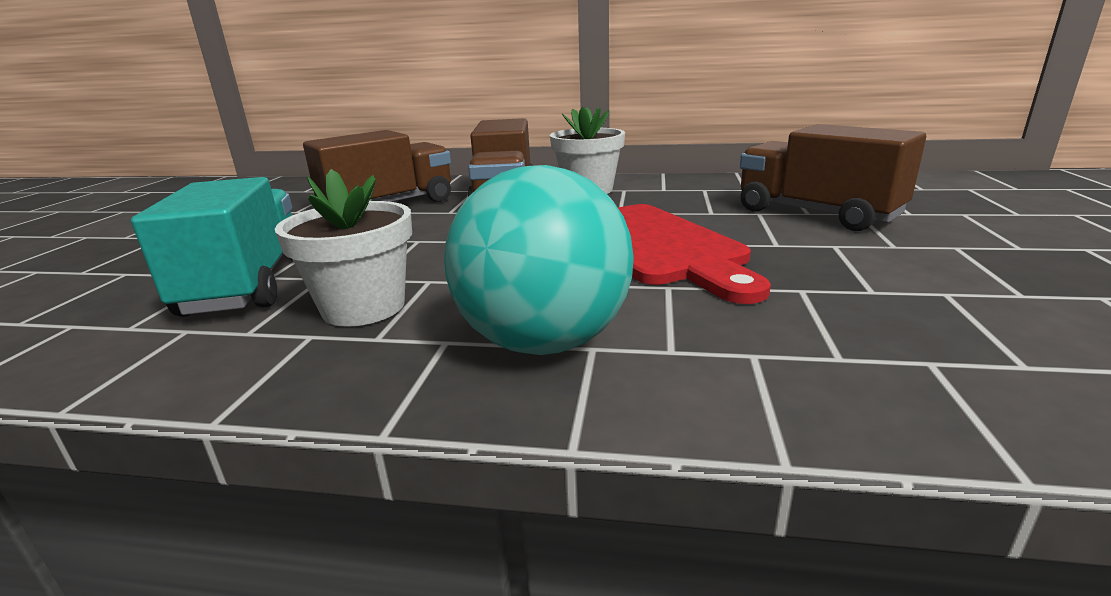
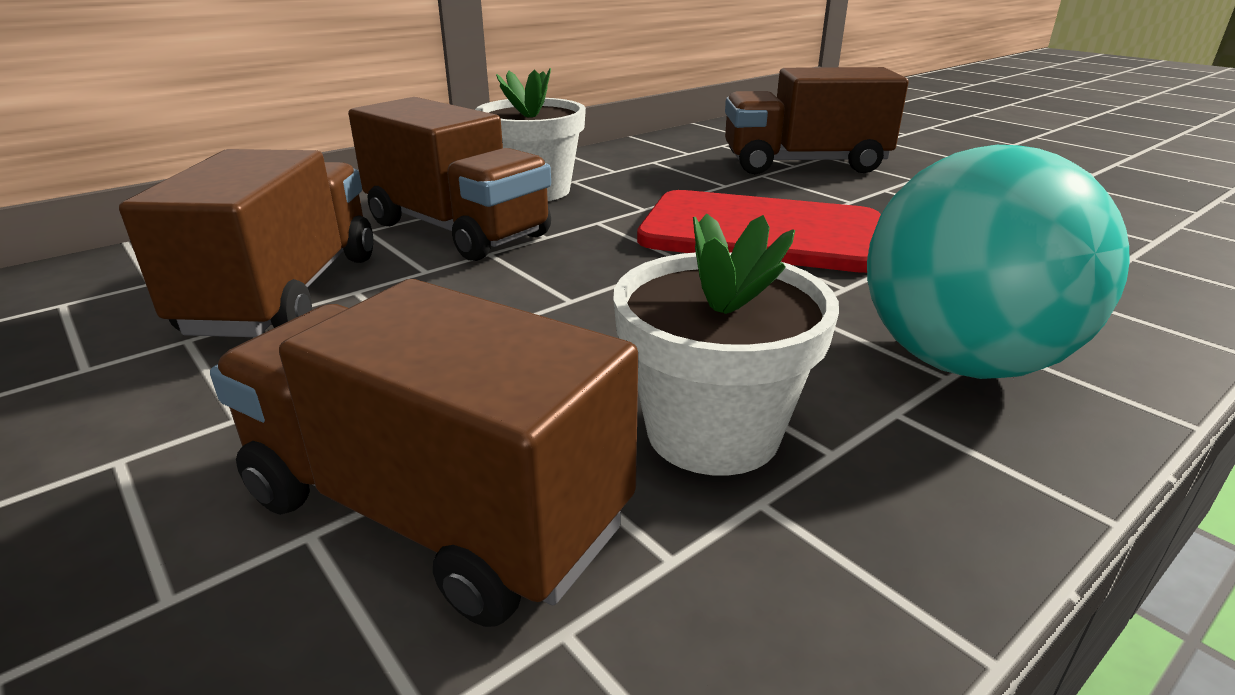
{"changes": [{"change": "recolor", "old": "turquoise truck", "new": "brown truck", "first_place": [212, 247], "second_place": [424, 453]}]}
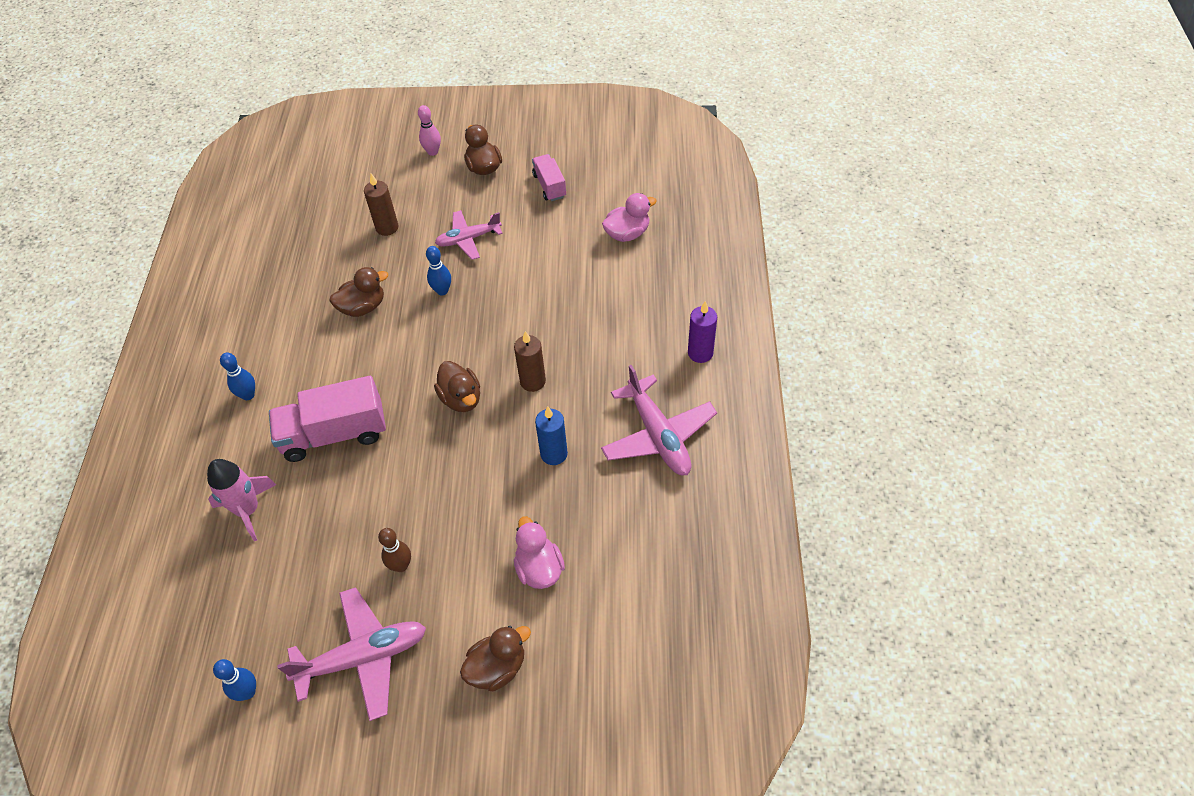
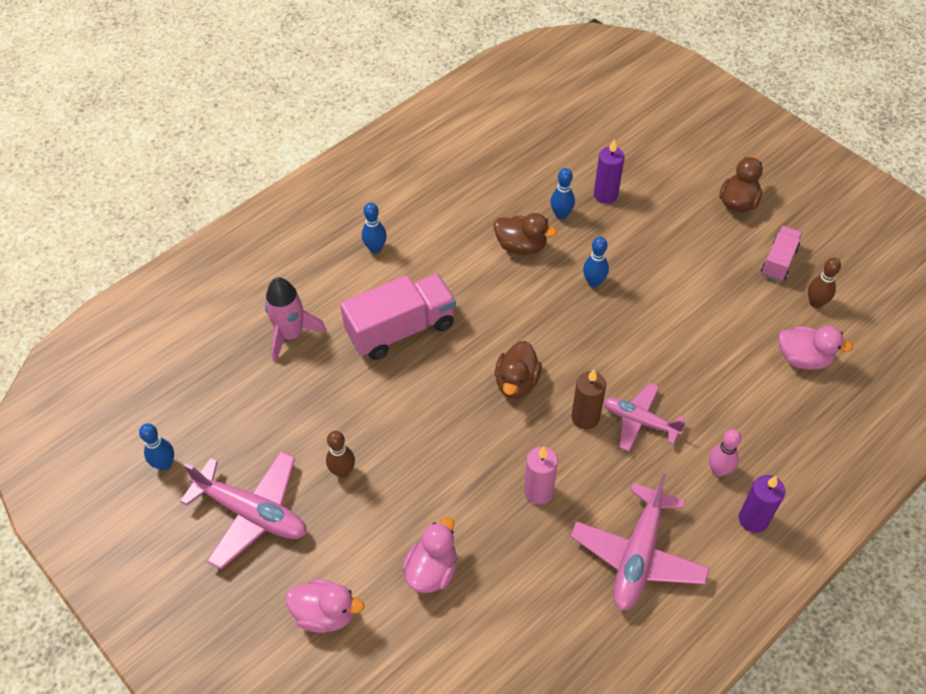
{"changes": [{"change": "recolor", "old": "brown duck", "new": "pink duck", "first_place": [495, 658], "second_place": [325, 606]}, {"change": "rotate", "old": "pink truck", "first_place": [327, 419], "second_place": [398, 317], "degrees": 120}, {"change": "recolor", "old": "blue candle", "new": "pink candle", "first_place": [551, 435], "second_place": [541, 476]}, {"change": "insert", "new": "blue bowling pin", "second_place": [562, 193]}, {"change": "recolor", "old": "brown candle", "new": "purple candle", "first_place": [381, 205], "second_place": [609, 171]}, {"change": "move", "old": "pink plane", "first_place": [469, 235], "second_place": [645, 417]}, {"change": "move", "old": "pink bowling pin", "first_place": [429, 130], "second_place": [725, 452]}, {"change": "insert", "new": "brown bowling pin", "second_place": [824, 283]}]}
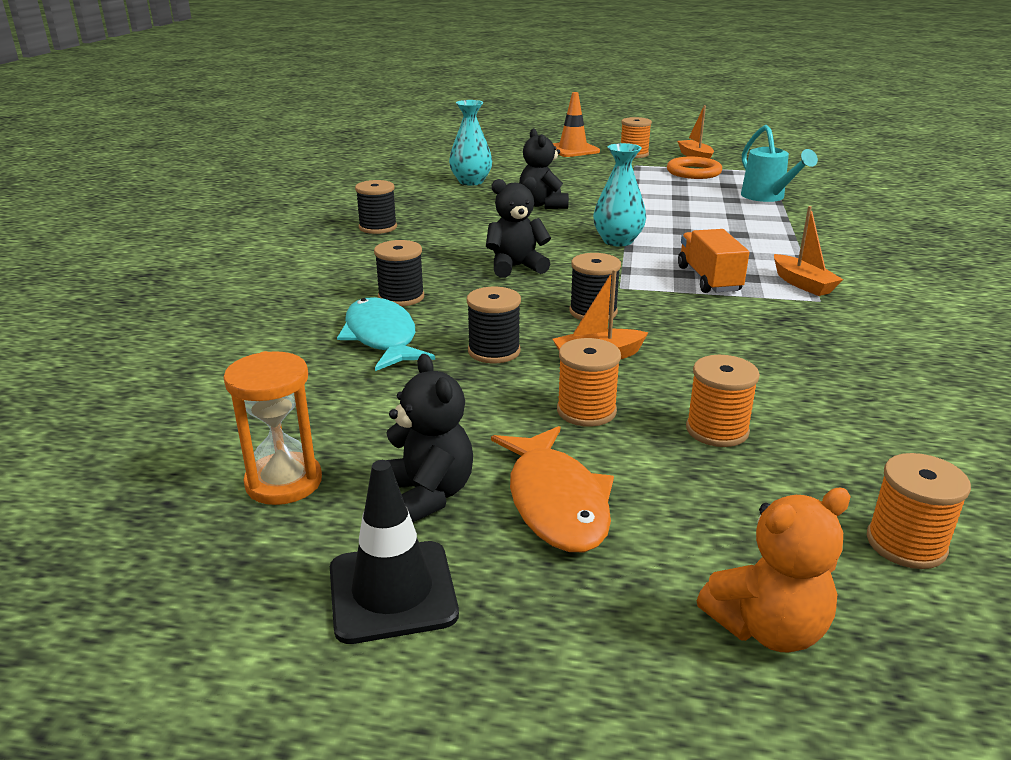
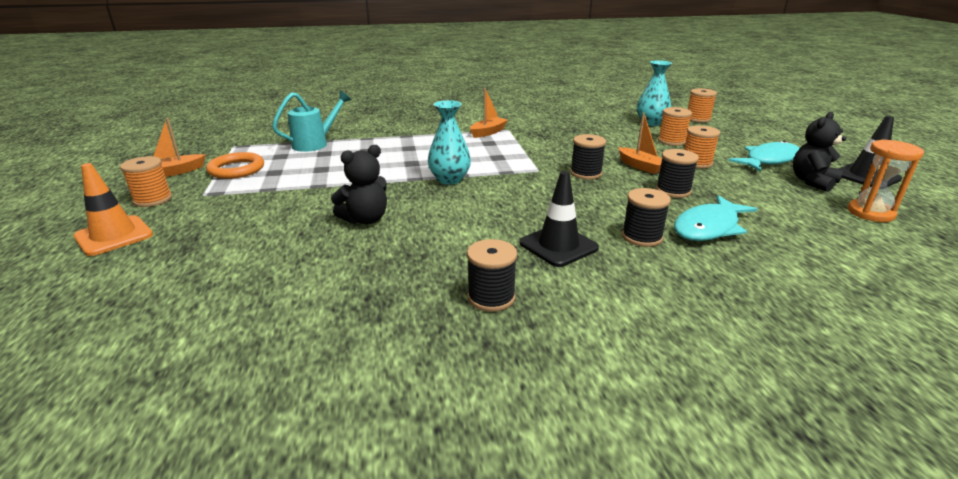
{"changes": [{"change": "insert", "new": "black traffic cone", "second_place": [559, 219]}, {"change": "move", "old": "turquoise vase", "first_place": [470, 143], "second_place": [654, 93]}, {"change": "recolor", "old": "orange fish", "new": "turquoise fish", "first_place": [552, 489], "second_place": [764, 156]}, {"change": "delete", "old": "black teddy bear", "first_place": [518, 227]}, {"change": "delete", "old": "orange truck", "first_place": [713, 261]}, {"change": "delete", "old": "orange teddy bear", "first_place": [774, 569]}]}
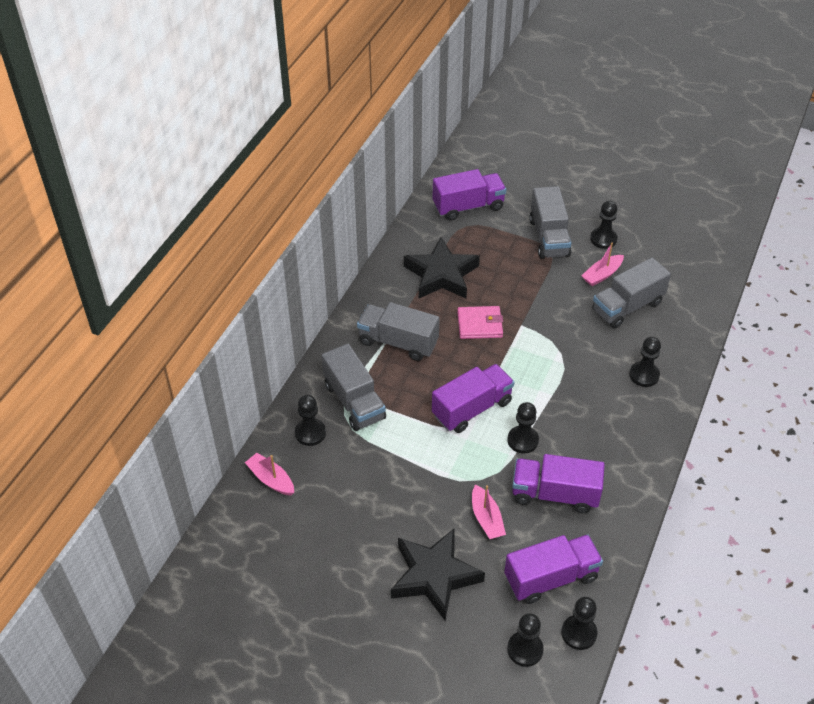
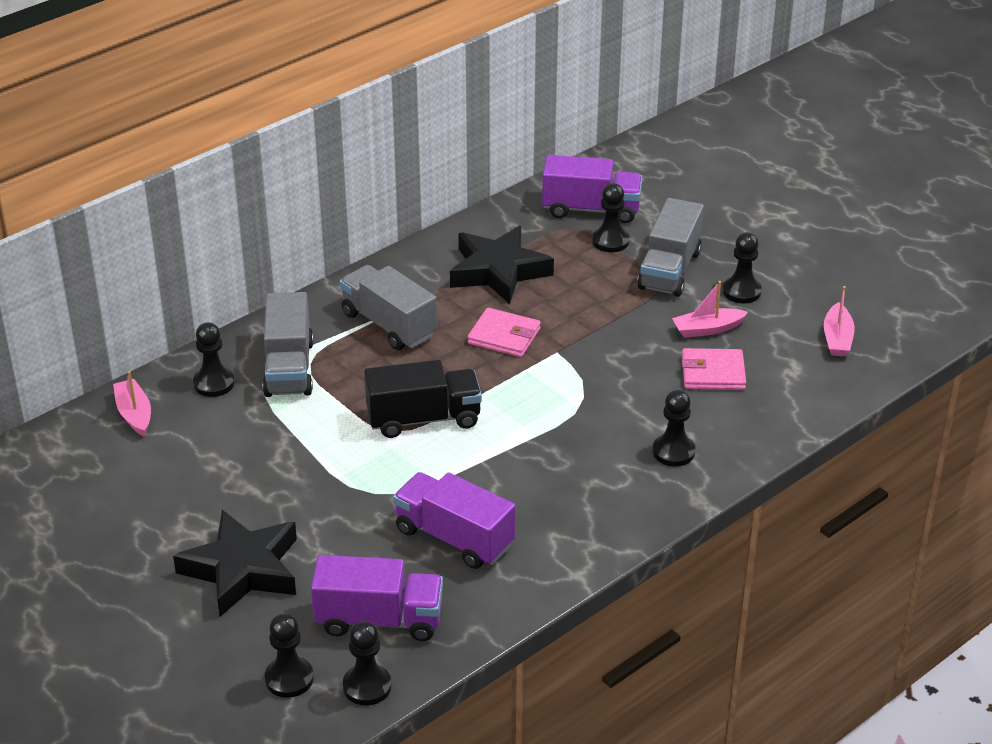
{"changes": [{"change": "recolor", "old": "purple truck", "new": "black truck", "first_place": [473, 398], "second_place": [423, 399]}, {"change": "move", "old": "black pawn", "first_place": [523, 427], "second_place": [611, 217]}, {"change": "replace", "old": "grey truck", "new": "pink wallet", "first_place": [631, 292], "second_place": [714, 369]}, {"change": "move", "old": "pink boat", "first_place": [489, 511], "second_place": [839, 321]}]}
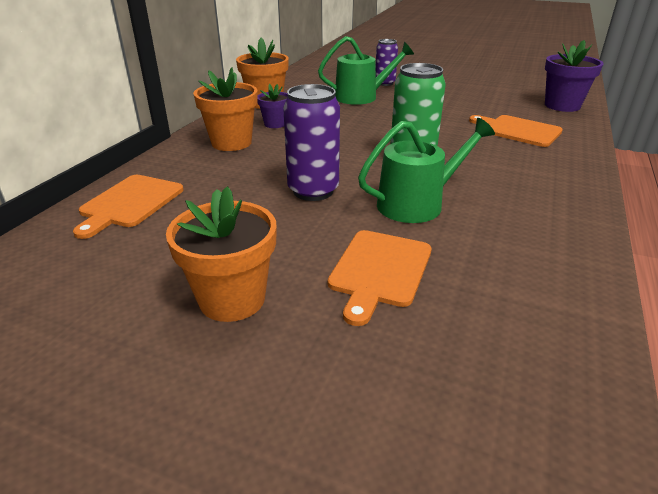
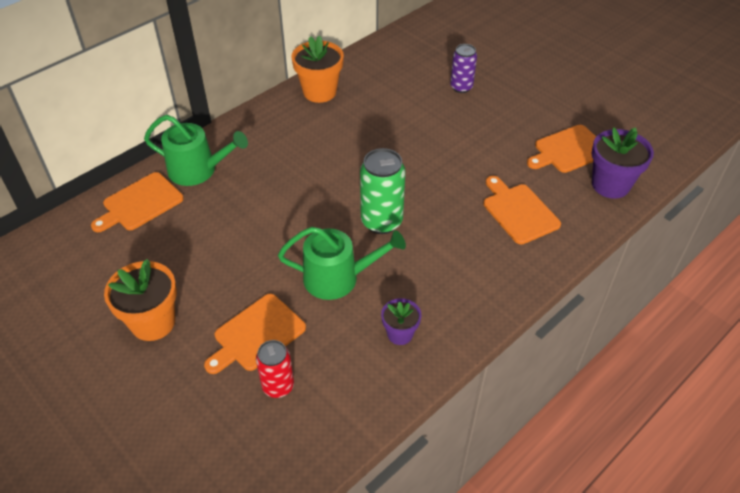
{"changes": [{"change": "move", "old": "green watering can", "first_place": [366, 70], "second_place": [196, 150]}, {"change": "insert", "new": "red can", "second_place": [275, 369]}, {"change": "move", "old": "purple flower pot", "first_place": [273, 106], "second_place": [401, 321]}, {"change": "insert", "new": "orange cutting board", "second_place": [561, 149]}, {"change": "delete", "old": "orange flower pot", "first_place": [225, 109]}, {"change": "delete", "old": "purple can", "first_place": [311, 142]}]}
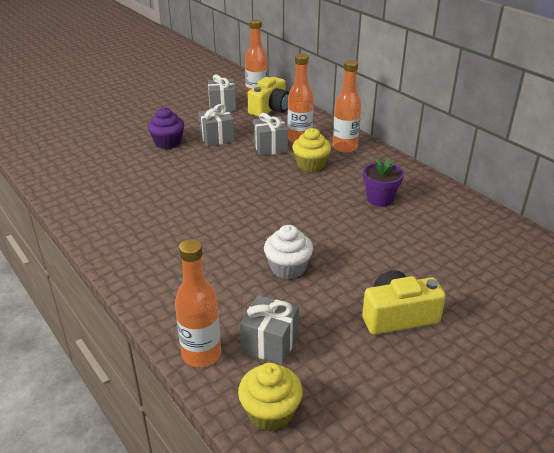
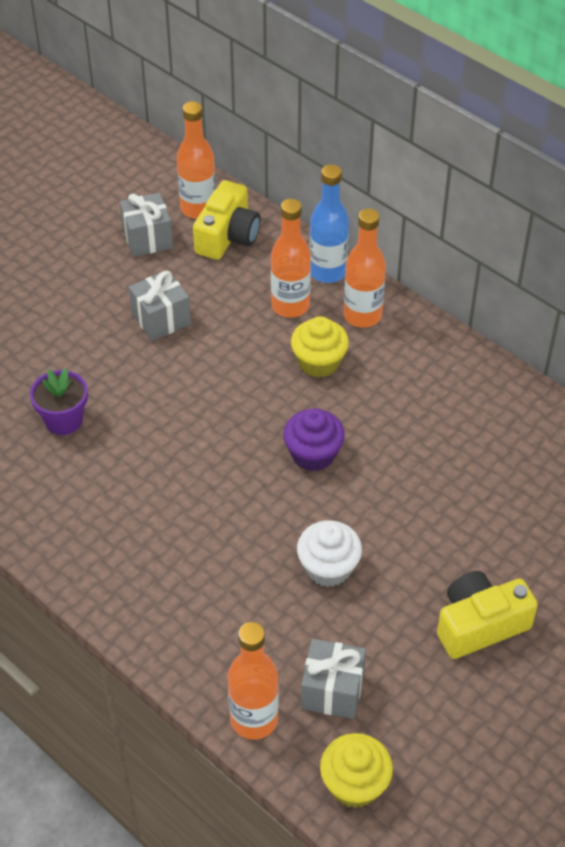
{"changes": [{"change": "move", "old": "purple flower pot", "first_place": [383, 182], "second_place": [59, 401]}, {"change": "move", "old": "purple cupcake", "first_place": [166, 128], "second_place": [314, 439]}, {"change": "insert", "new": "blue bottle", "second_place": [329, 224]}, {"change": "delete", "old": "grey gift", "first_place": [270, 134]}]}
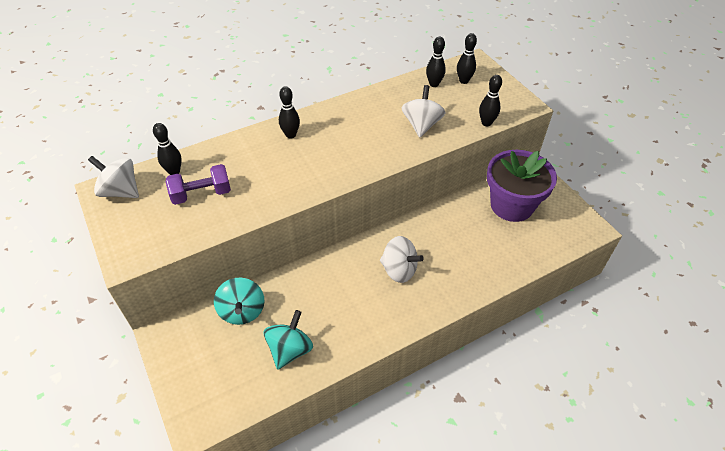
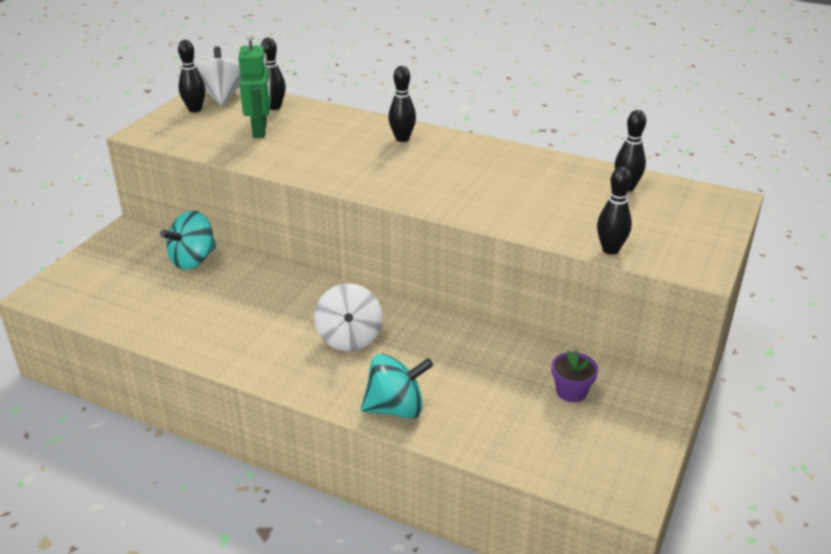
{"changes": [{"change": "move", "old": "black bowling pin", "first_place": [467, 58], "second_place": [191, 76]}, {"change": "replace", "old": "purple dumbbell", "new": "green robot", "first_place": [198, 184], "second_place": [254, 85]}, {"change": "move", "old": "turquoise spinning top", "first_place": [288, 340], "second_place": [397, 386]}, {"change": "resize", "old": "purple flower pot", "first_place": [522, 186], "second_place": [574, 376], "factor": 0.41}, {"change": "delete", "old": "white spinning top", "first_place": [423, 111]}]}
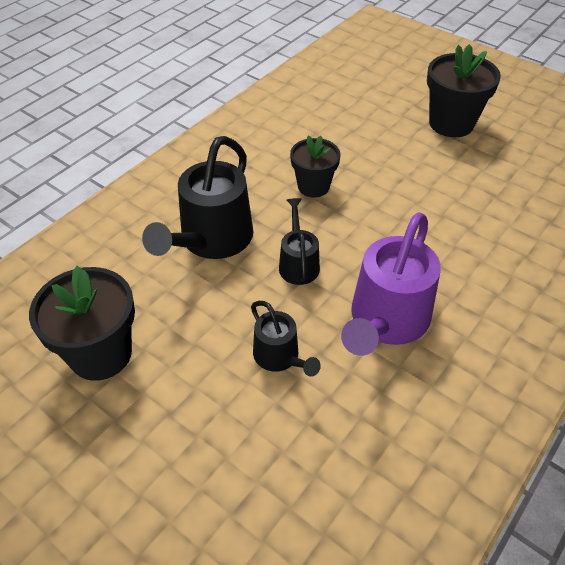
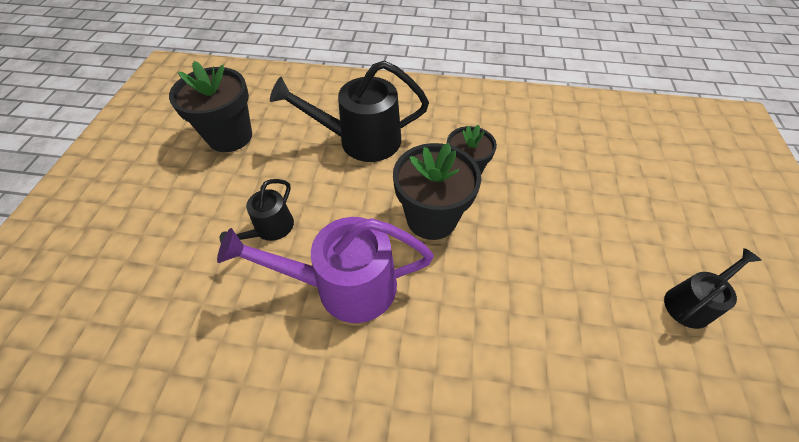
{"changes": [{"change": "move", "old": "black flower pot", "first_place": [464, 90], "second_place": [437, 191]}, {"change": "move", "old": "black watering can", "first_place": [299, 241], "second_place": [713, 288]}]}
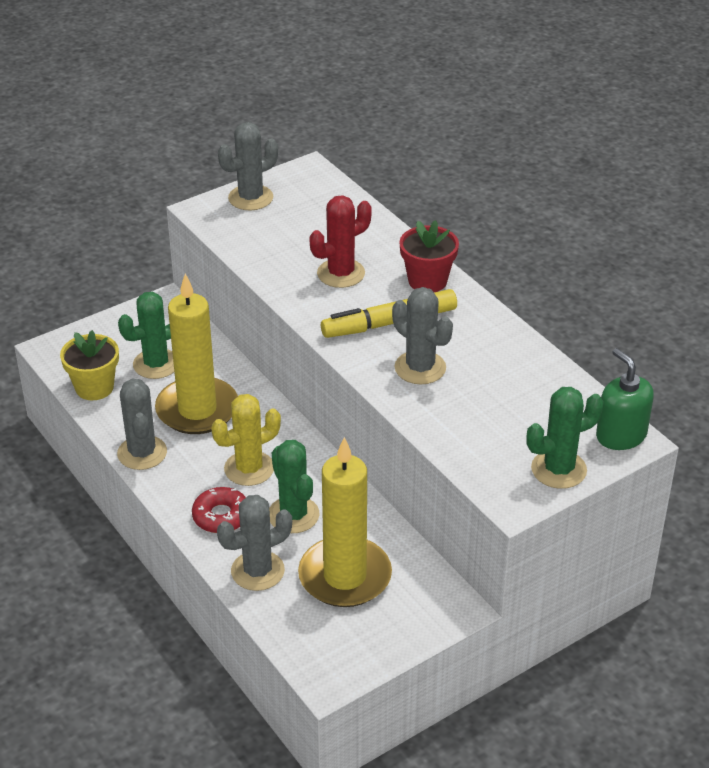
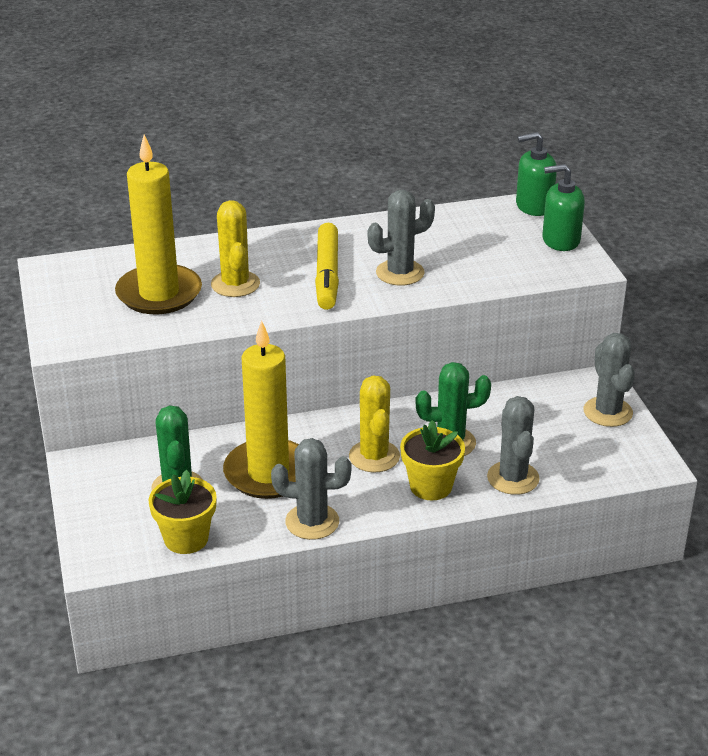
{"changes": [{"change": "move", "old": "yellow candle", "first_place": [345, 522], "second_place": [158, 224]}, {"change": "recolor", "old": "red cactus", "new": "yellow cactus", "first_place": [341, 241], "second_place": [235, 248]}, {"change": "replace", "old": "red donut", "new": "yellow flower pot", "first_place": [219, 510], "second_place": [432, 460]}, {"change": "replace", "old": "green cactus", "new": "green soap dispenser", "first_place": [565, 438], "second_place": [563, 207]}, {"change": "move", "old": "grey cactus", "first_place": [248, 166], "second_place": [609, 380]}, {"change": "delete", "old": "red flower pot", "first_place": [429, 256]}]}
